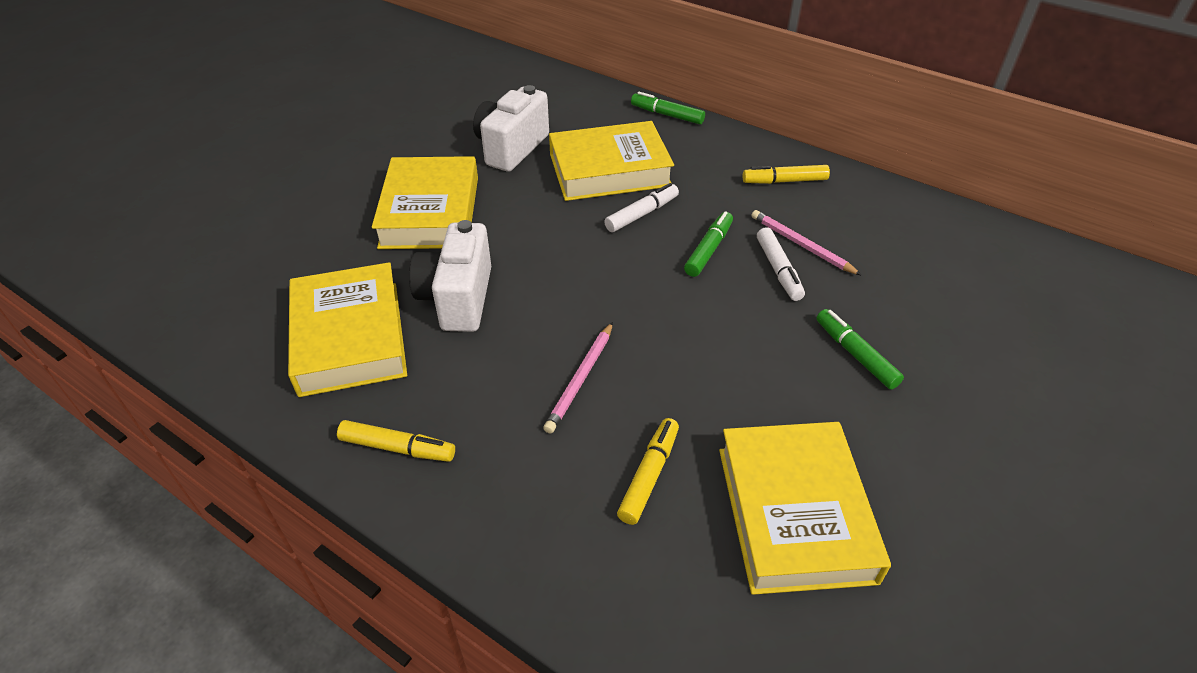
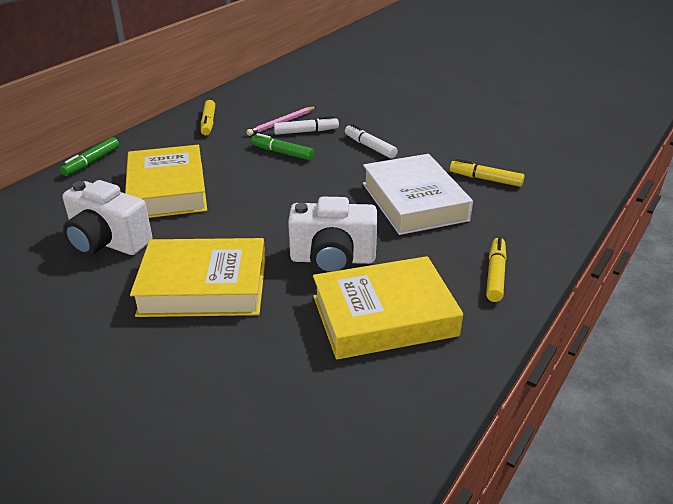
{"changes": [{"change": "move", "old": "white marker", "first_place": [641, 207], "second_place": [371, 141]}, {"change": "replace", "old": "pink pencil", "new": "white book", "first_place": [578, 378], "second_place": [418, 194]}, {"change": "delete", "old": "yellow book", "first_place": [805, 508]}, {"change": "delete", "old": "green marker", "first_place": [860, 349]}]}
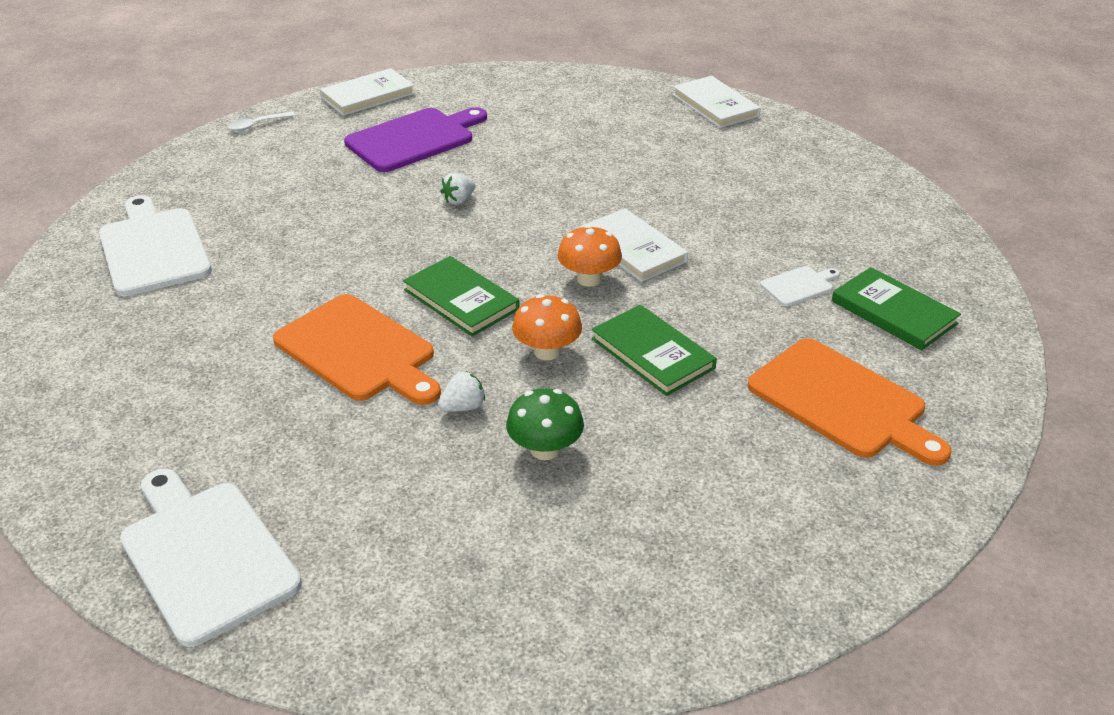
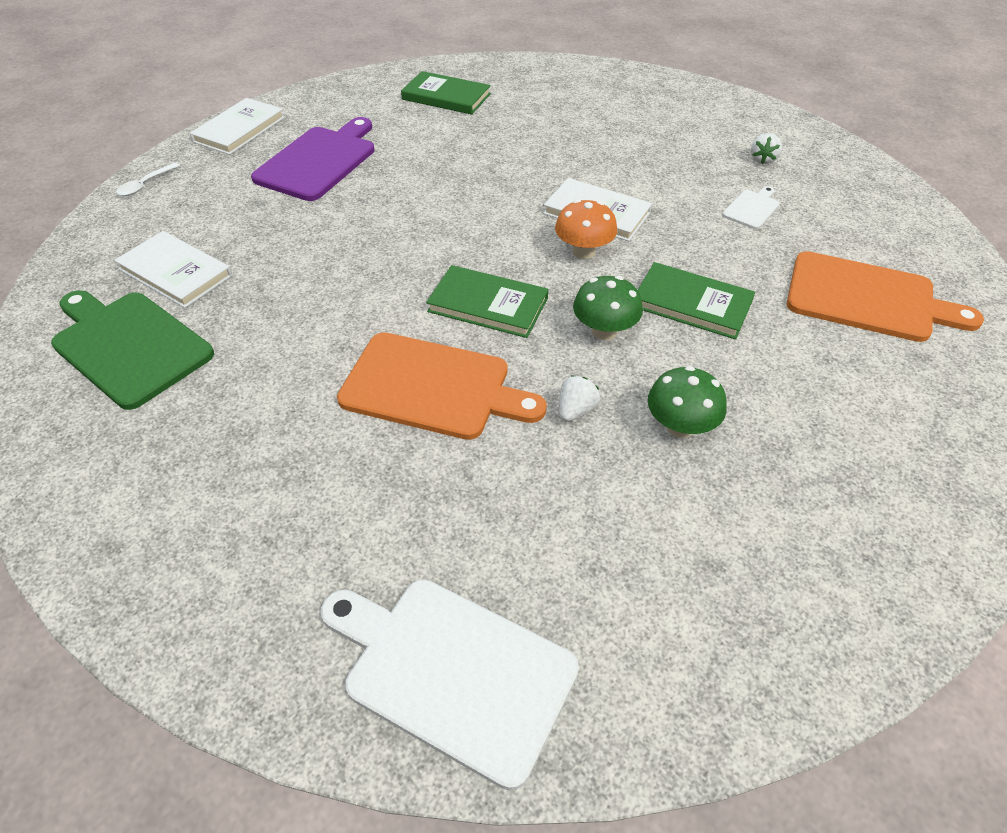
{"changes": [{"change": "recolor", "old": "white cutting board", "new": "green cutting board", "first_place": [155, 245], "second_place": [132, 350]}, {"change": "move", "old": "white book", "first_place": [716, 102], "second_place": [173, 269]}, {"change": "move", "old": "green book", "first_place": [896, 308], "second_place": [446, 93]}, {"change": "recolor", "old": "orange mushroom", "new": "green mushroom", "first_place": [547, 327], "second_place": [608, 308]}, {"change": "move", "old": "white strawberry", "first_place": [457, 188], "second_place": [766, 148]}]}
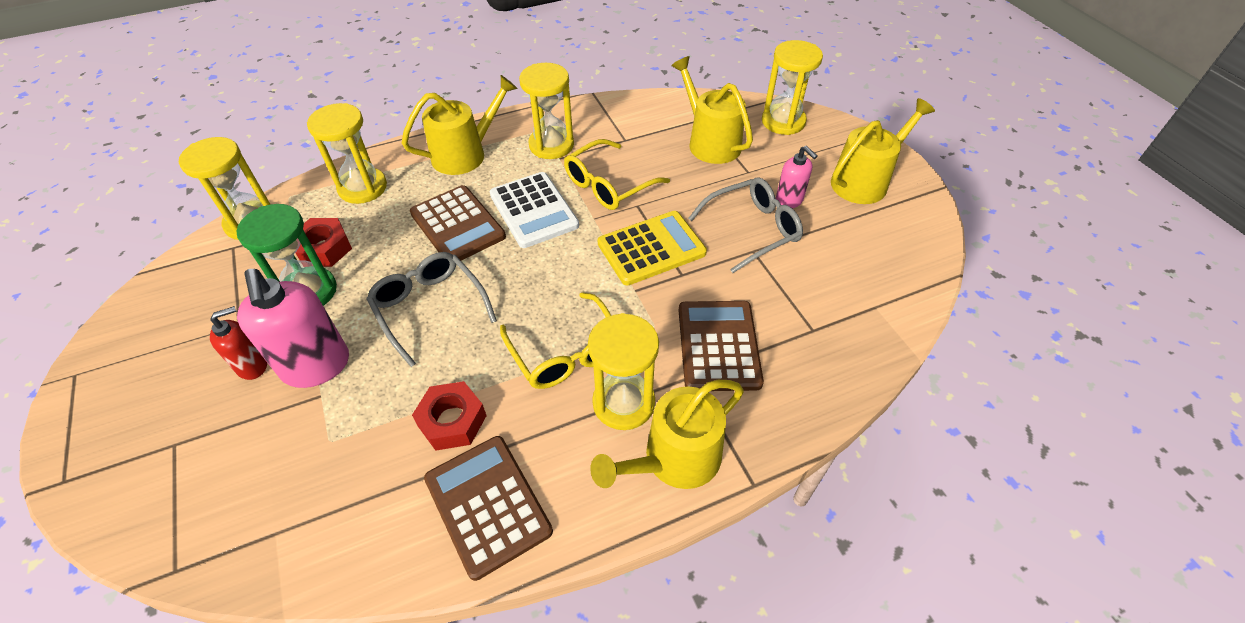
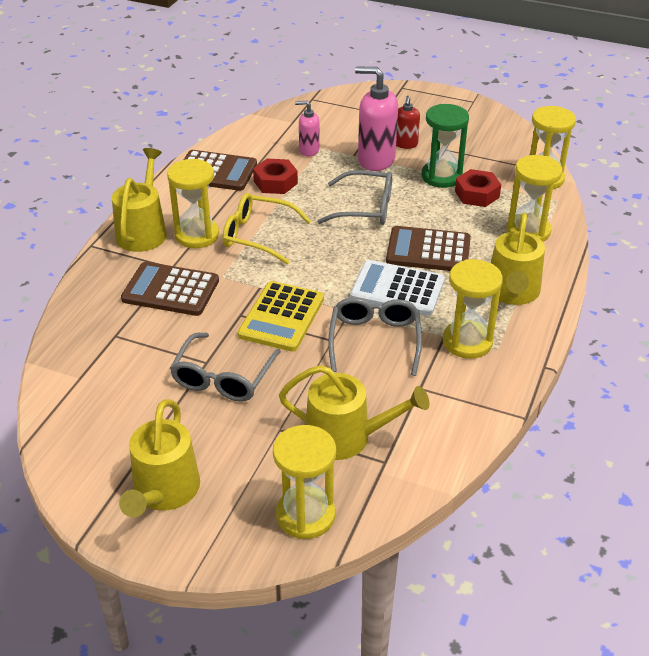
{"changes": [{"change": "rotate", "old": "brown calculator", "first_place": [721, 346], "second_place": [170, 289], "degrees": 150}, {"change": "move", "old": "pink soap dispenser", "first_place": [797, 177], "second_place": [307, 128]}, {"change": "recolor", "old": "yellow glasses", "new": "grey glasses", "first_place": [617, 174], "second_place": [375, 336]}]}
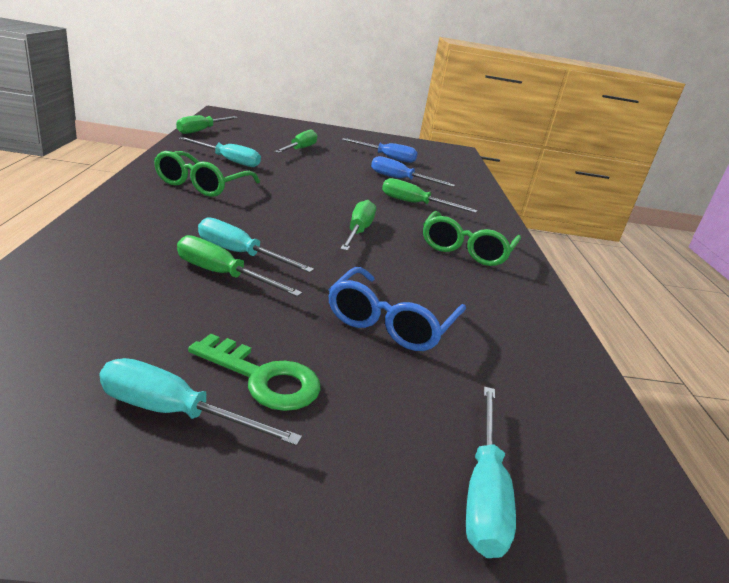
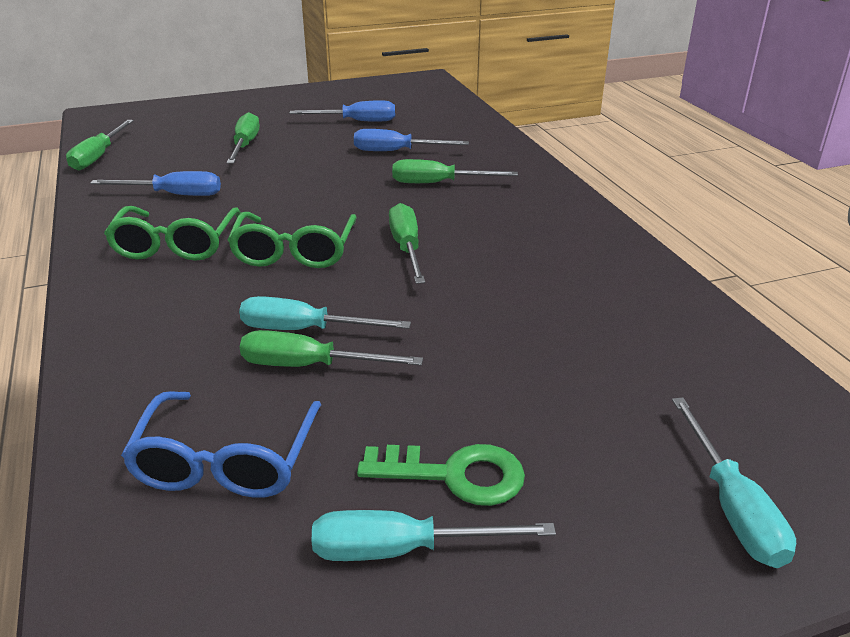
{"changes": [{"change": "recolor", "old": "turquoise screwdriver", "new": "blue screwdriver", "first_place": [219, 152], "second_place": [155, 183]}, {"change": "move", "old": "blue glasses", "first_place": [397, 309], "second_place": [221, 444]}, {"change": "move", "old": "green glasses", "first_place": [472, 238], "second_place": [292, 240]}]}
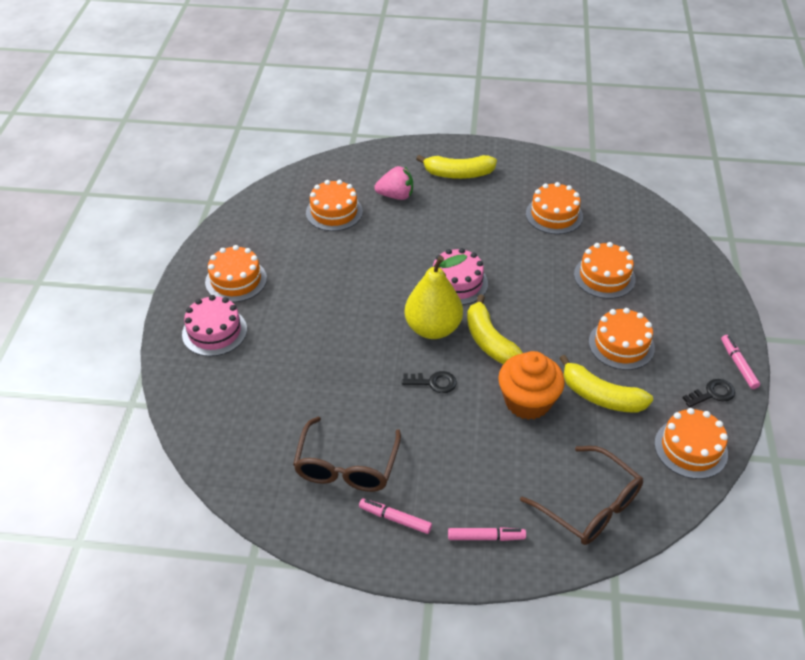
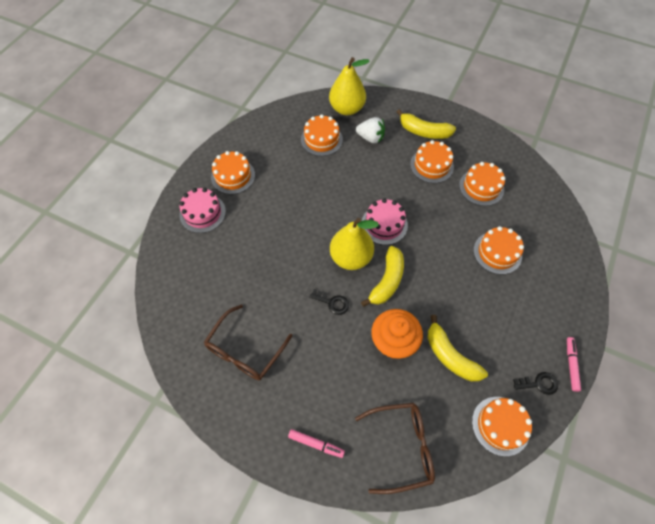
{"changes": [{"change": "insert", "new": "yellow pear", "second_place": [349, 86]}, {"change": "rotate", "old": "brown glasses", "first_place": [581, 495], "second_place": [395, 448], "degrees": -75}, {"change": "recolor", "old": "pink strawberry", "new": "white strawberry", "first_place": [393, 183], "second_place": [370, 130]}, {"change": "rotate", "old": "yellow banana", "first_place": [495, 329], "second_place": [382, 276], "degrees": -150}, {"change": "move", "old": "orange cake", "first_place": [622, 339], "second_place": [432, 161]}, {"change": "delete", "old": "pink marker", "first_place": [395, 516]}]}
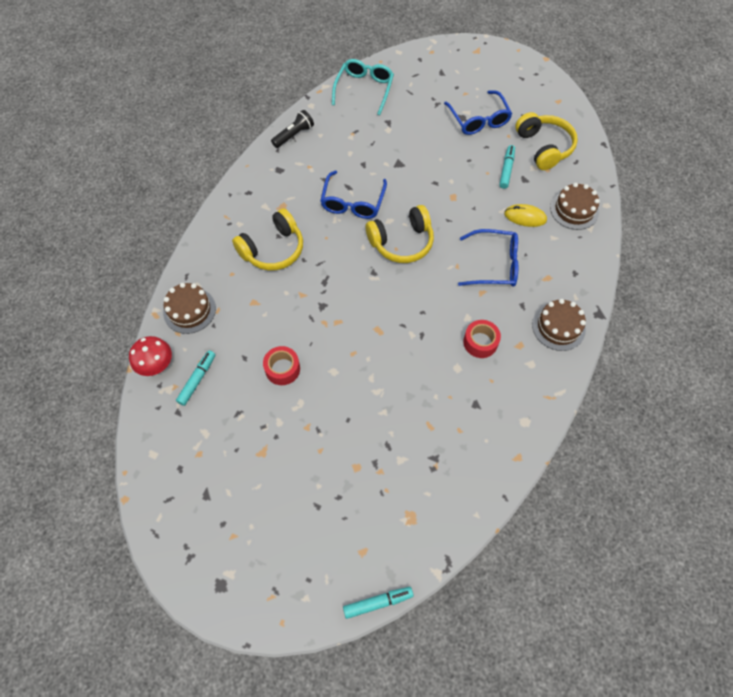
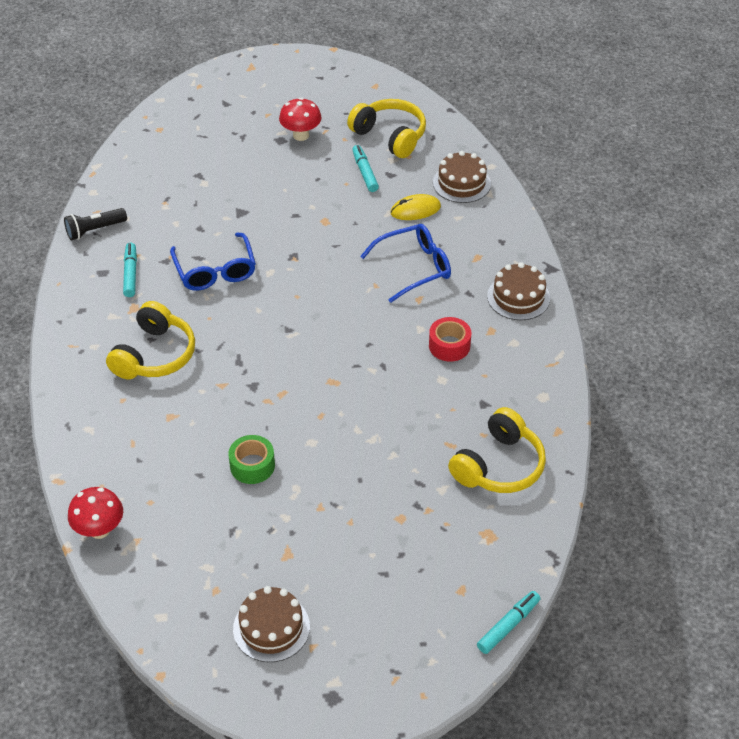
{"changes": [{"change": "rotate", "old": "black flashlight", "first_place": [292, 129], "second_place": [95, 224], "degrees": -135}, {"change": "move", "old": "turquoise marker", "first_place": [195, 378], "second_place": [130, 270]}, {"change": "recolor", "old": "red tape", "new": "green tape", "first_place": [281, 365], "second_place": [251, 459]}, {"change": "move", "old": "brown cake", "first_place": [189, 308], "second_place": [271, 624]}, {"change": "replace", "old": "blue glasses", "new": "red mushroom", "first_place": [478, 112], "second_place": [300, 119]}, {"change": "move", "old": "yellow headphones", "first_place": [400, 234], "second_place": [497, 450]}, {"change": "delete", "old": "turquoise glasses", "first_place": [363, 87]}]}
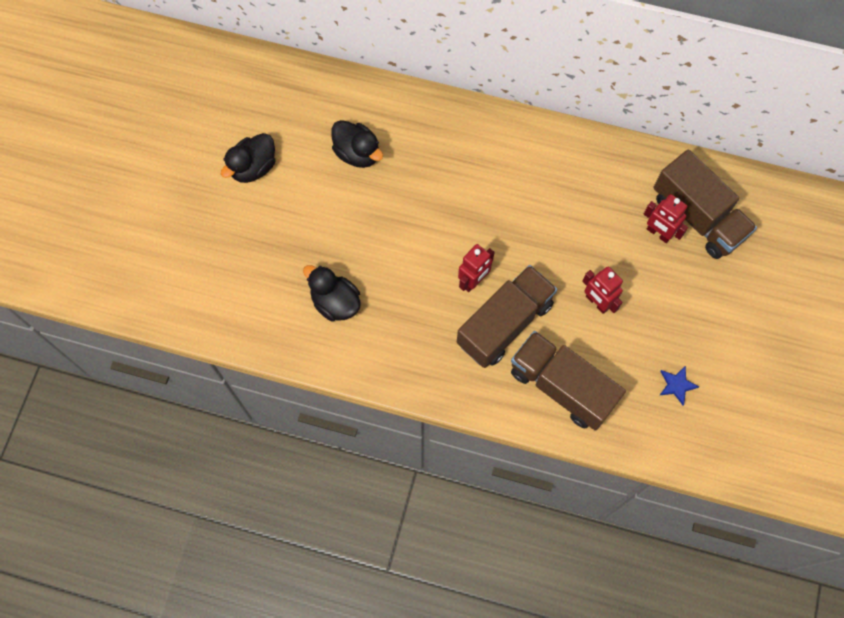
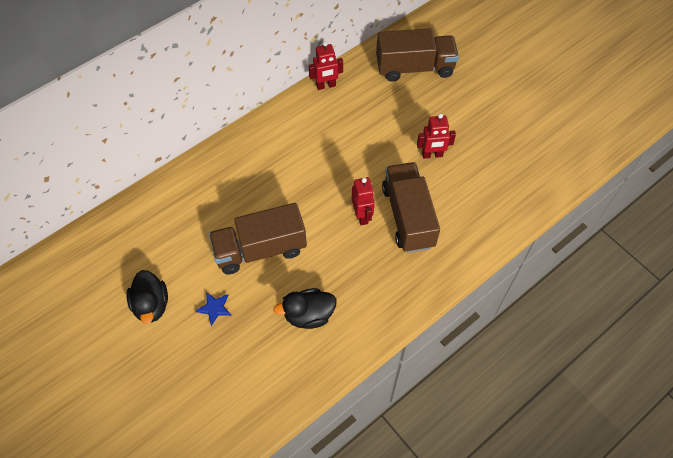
{"changes": [{"change": "move", "old": "blue star", "first_place": [679, 385], "second_place": [214, 309]}, {"change": "move", "old": "brown truck", "first_place": [568, 381], "second_place": [258, 238]}, {"change": "move", "old": "red robot", "first_place": [666, 218], "second_place": [326, 66]}, {"change": "delete", "old": "black duck", "first_place": [357, 144]}]}
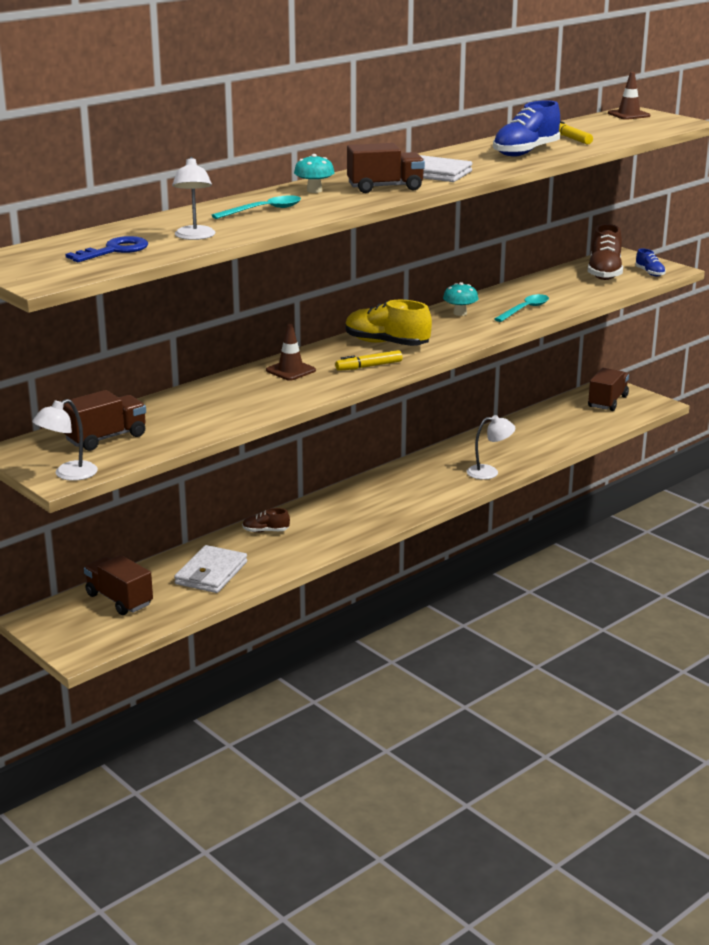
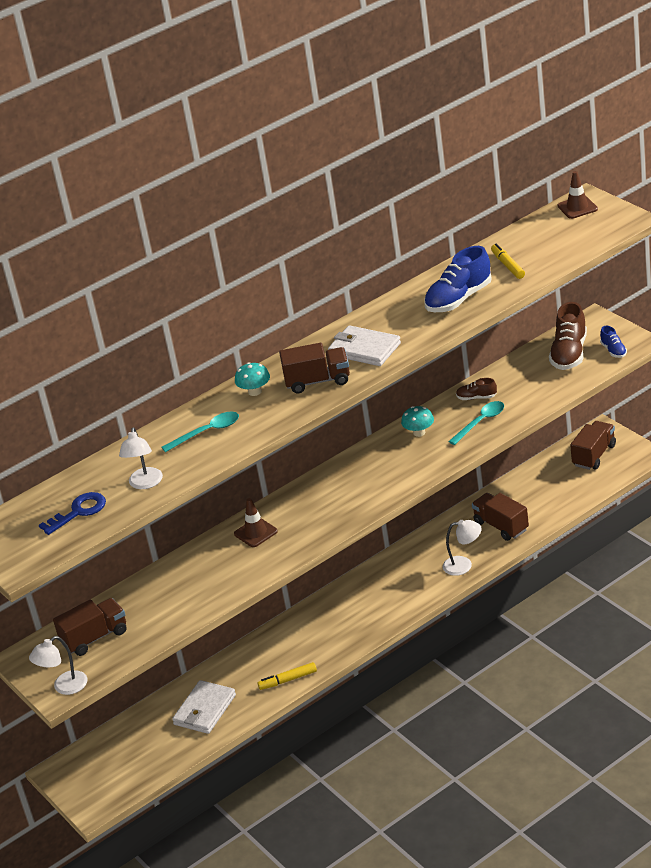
{"changes": [{"change": "move", "old": "yellow marker", "first_place": [368, 360], "second_place": [287, 676]}, {"change": "move", "old": "brown shoe", "first_place": [266, 520], "second_place": [476, 389]}, {"change": "move", "old": "brown truck", "first_place": [118, 585], "second_place": [500, 517]}, {"change": "delete", "old": "yellow shoe", "first_place": [388, 323]}]}
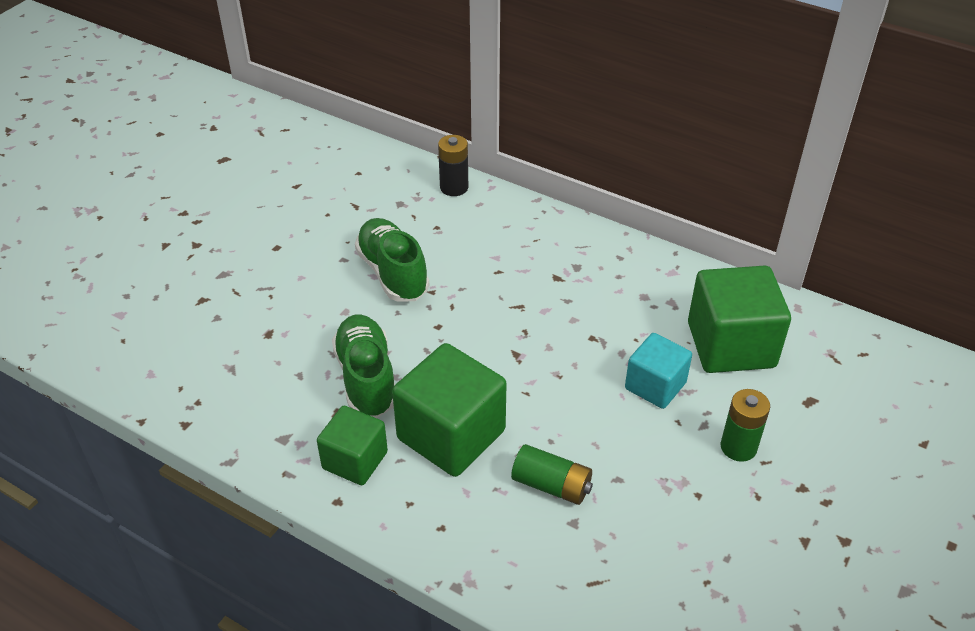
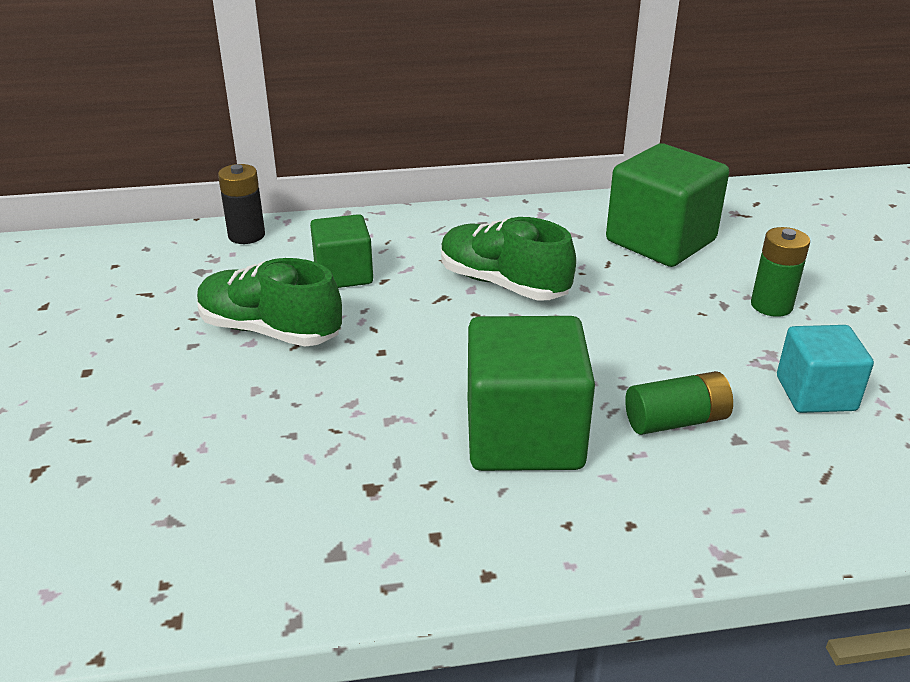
{"changes": [{"change": "move", "old": "green cube", "first_place": [352, 445], "second_place": [341, 251]}, {"change": "move", "old": "green shoe", "first_place": [363, 366], "second_place": [508, 258]}, {"change": "move", "old": "turquoise cube", "first_place": [658, 371], "second_place": [825, 369]}]}
